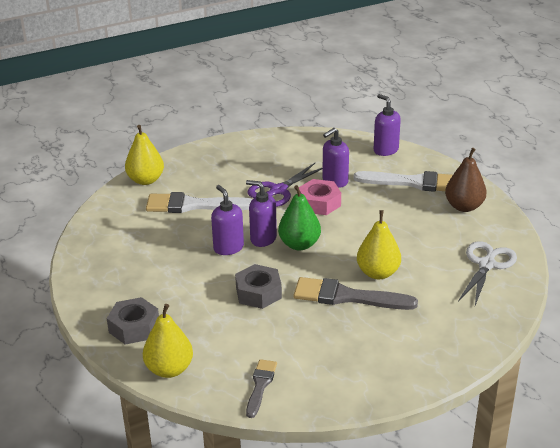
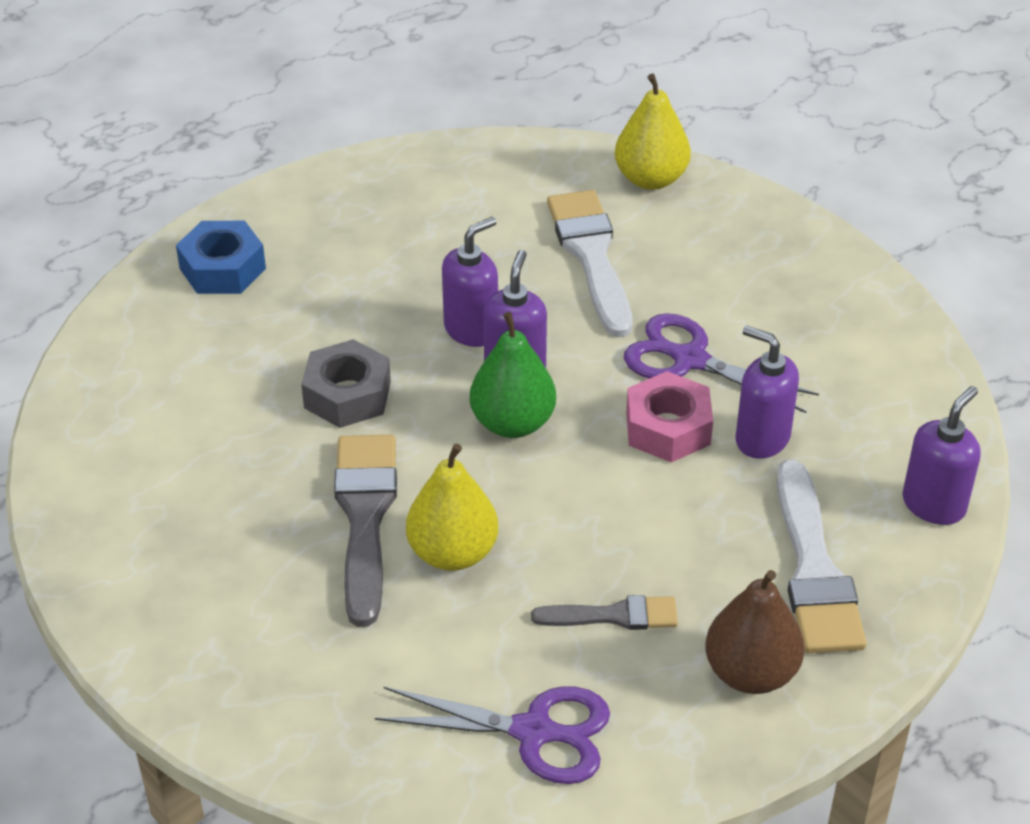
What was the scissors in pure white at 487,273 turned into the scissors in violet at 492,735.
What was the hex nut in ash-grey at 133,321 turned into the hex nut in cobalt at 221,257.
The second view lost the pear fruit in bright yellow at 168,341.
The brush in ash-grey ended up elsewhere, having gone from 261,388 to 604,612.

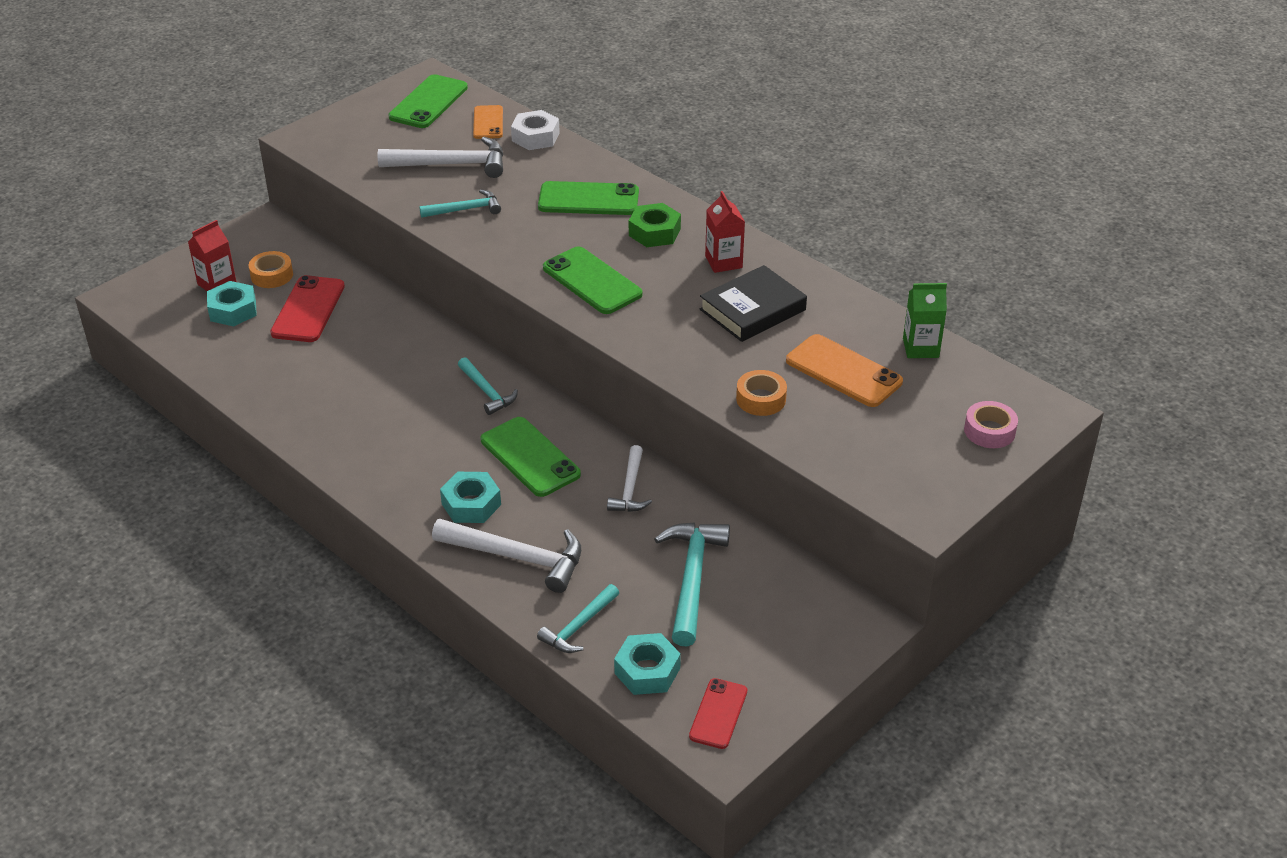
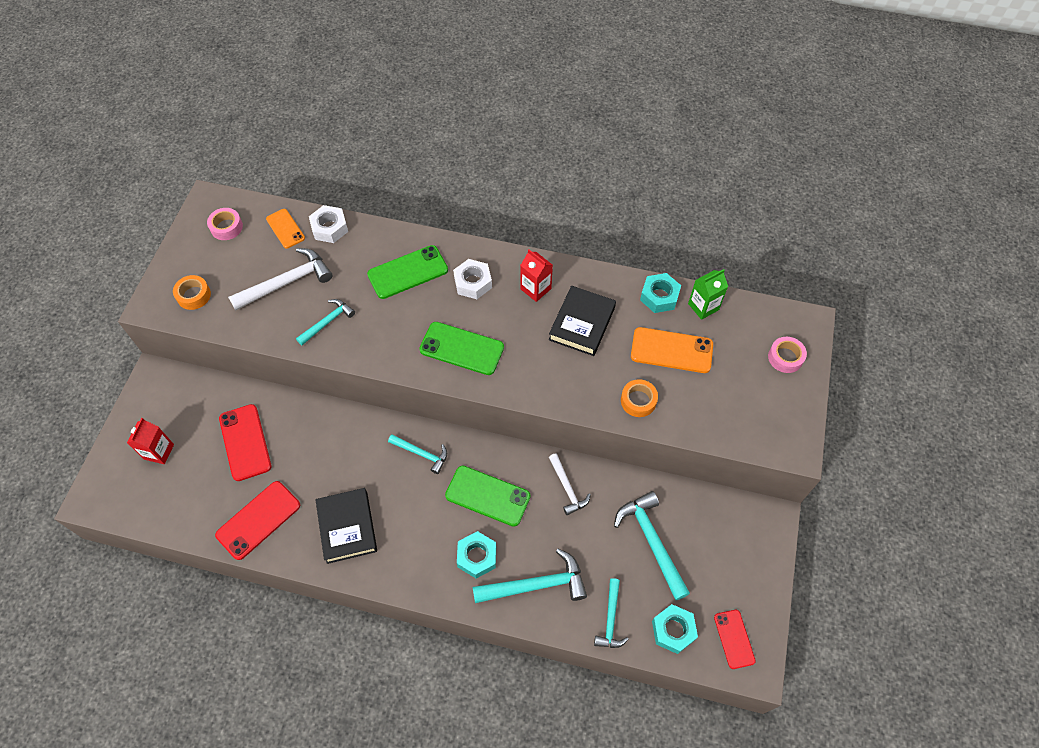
Where the phone in emerald stood at 428,101, the tape in rose-pink came to stand at 225,224.
What was the hex nut in emerald at 655,225 turned into the hex nut in pure white at 472,279.
The tape in orange ended up elsewhere, having gone from 271,269 to 192,292.
The hex nut in turquoise ended up elsewhere, having gone from 232,303 to 660,293.
What was the claw hammer in pure white at 506,556 turned into the claw hammer in turquoise at 530,575.
The second view gained the phone in red at 257,520.
The second view gained the hardcover in ebony at 346,526.

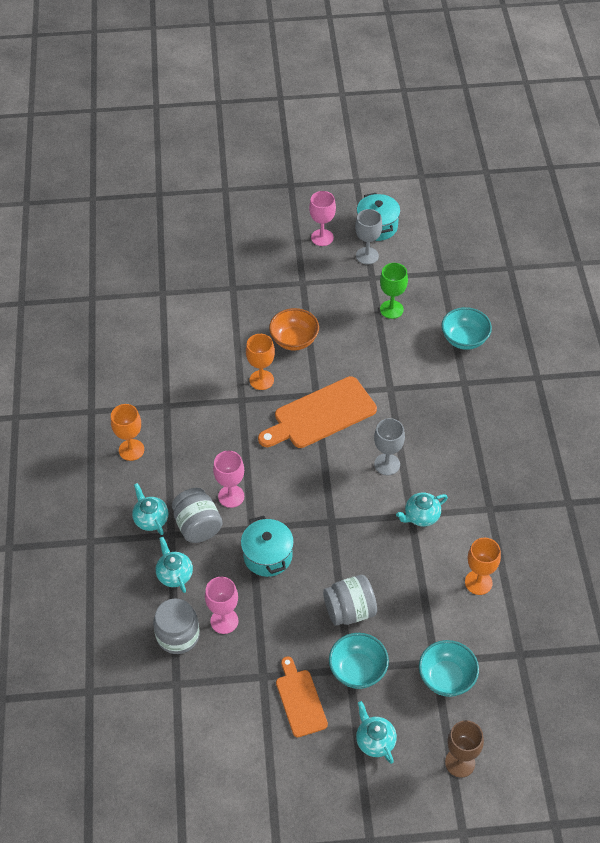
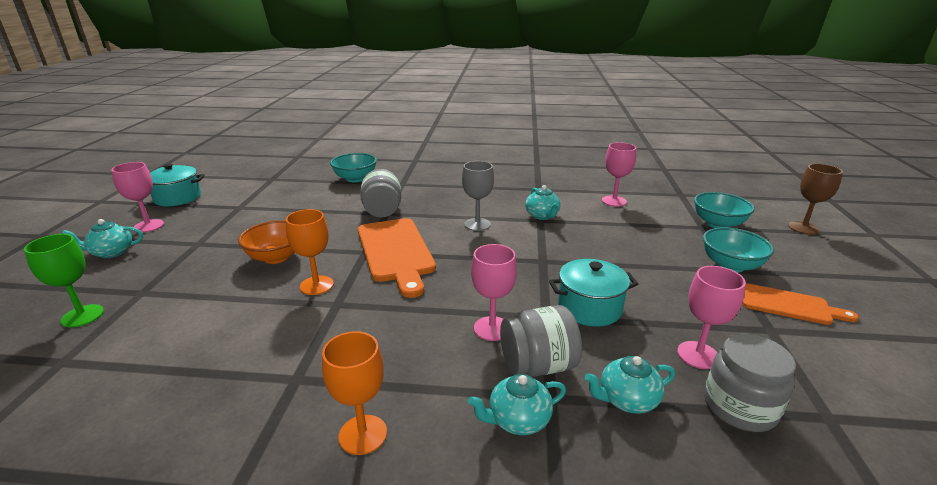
The second view lost the wine glass in ash-grey at 368,237.
The wine glass in emerald ended up elsewhere, having gone from 394,291 to 64,280.
What was the wine glass in orange at 483,566 turned into the wine glass in rose-pink at 619,174.
The preserve jar in ash-grey ended up elsewhere, having gone from 350,600 to 380,193.
The bread board in orange at 302,697 ended up facing another way, 150 degrees counterclockwise from before.
The teapot in turquoise ended up elsewhere, having gone from 376,732 to 102,238.

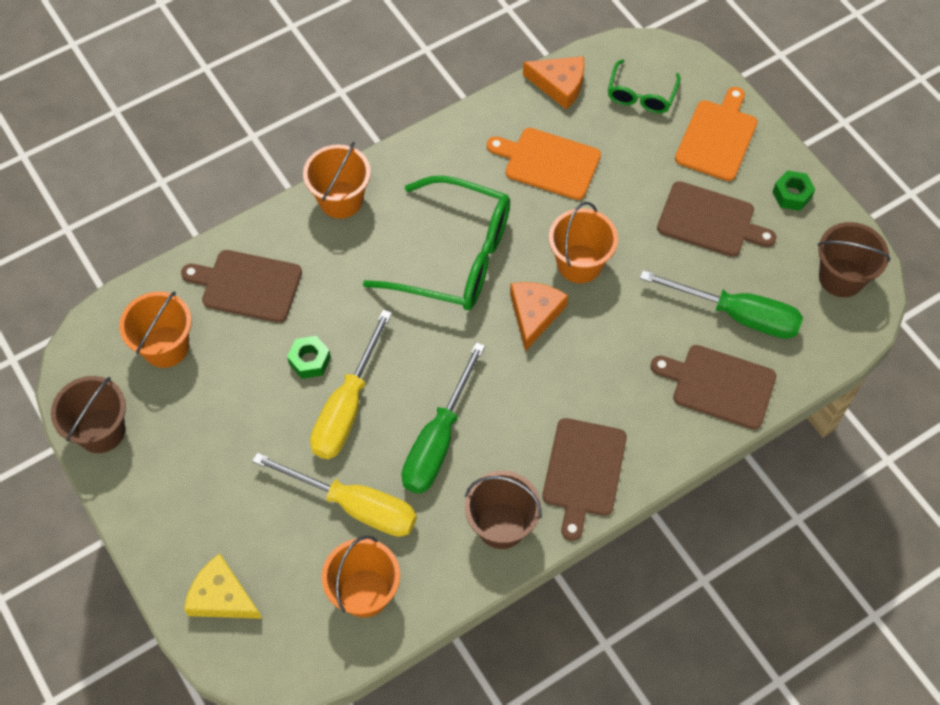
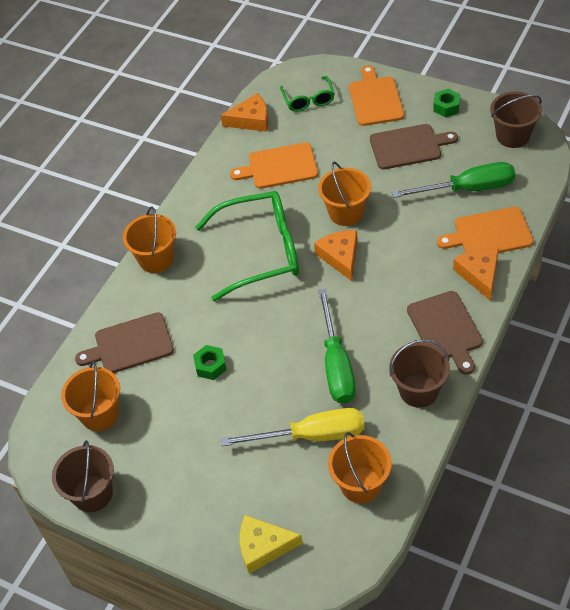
The second view lost the flat screwdriver in bright yellow at 351,384.
What was the bread board in russet at 713,387 turned into the bread board in orange at 485,230.
The second view gained the cheese wedge in orange at 476,274.

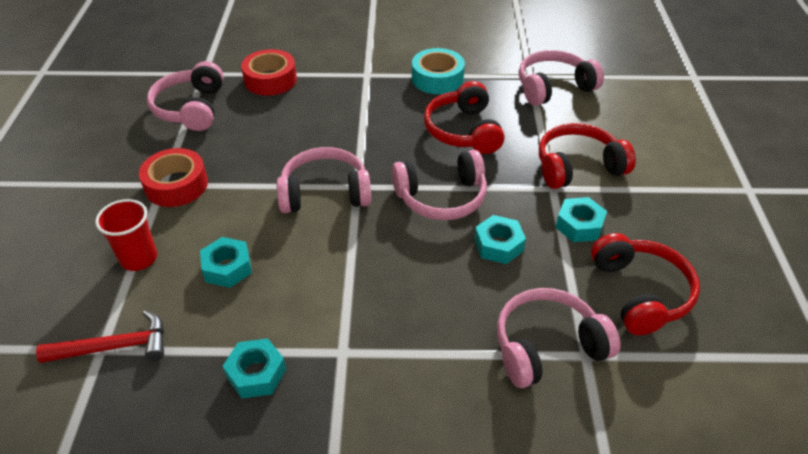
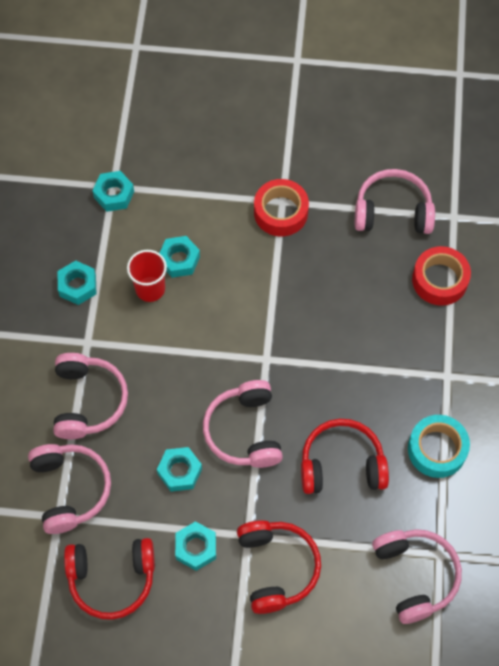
The headphones in rose-pink ended up elsewhere, having gone from 324,180 to 90,396.
The beaker in red ended up elsewhere, having gone from 126,235 to 147,276.
Where the claw hammer in red stood at 100,336, the hex nut in turquoise came to stand at 113,191.

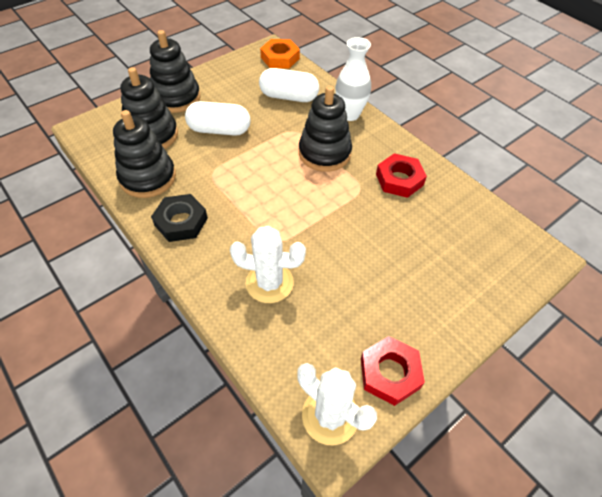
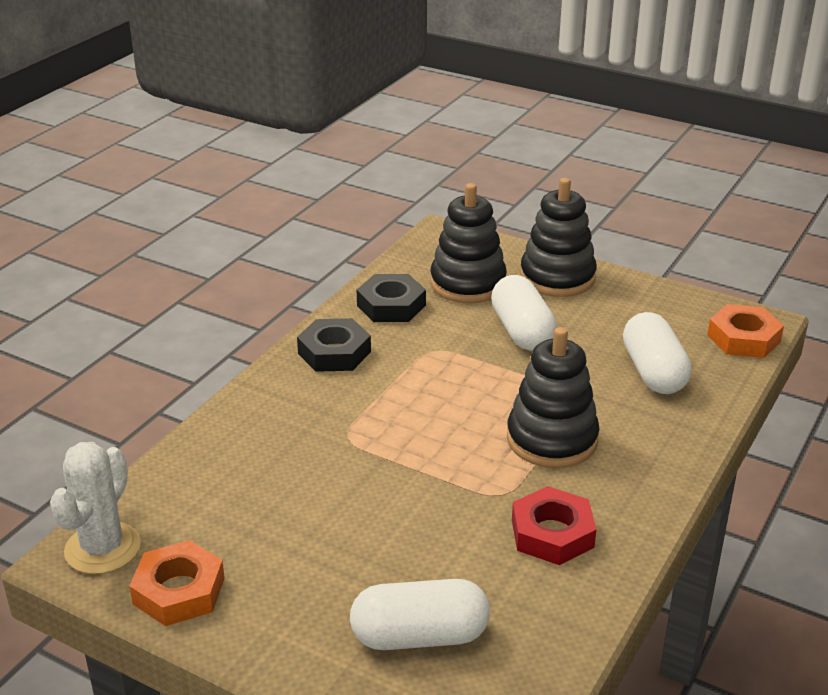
The second view lost the vase in pure white at 353,79.
Where the ring stacker in ebony stood at 144,154, the hex nut in ebony came to stand at 391,298.
The second view lost the prickly plant in pure white at 268,264.
What was the hex nut in red at 393,371 turned into the hex nut in orange at 177,583.
The second view gained the capsule in pure white at 420,614.

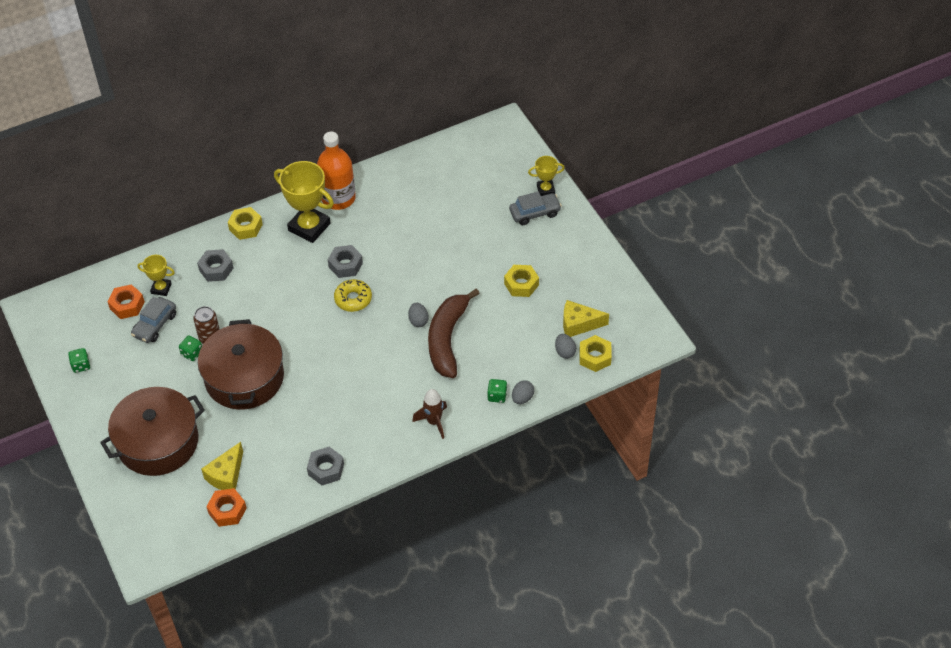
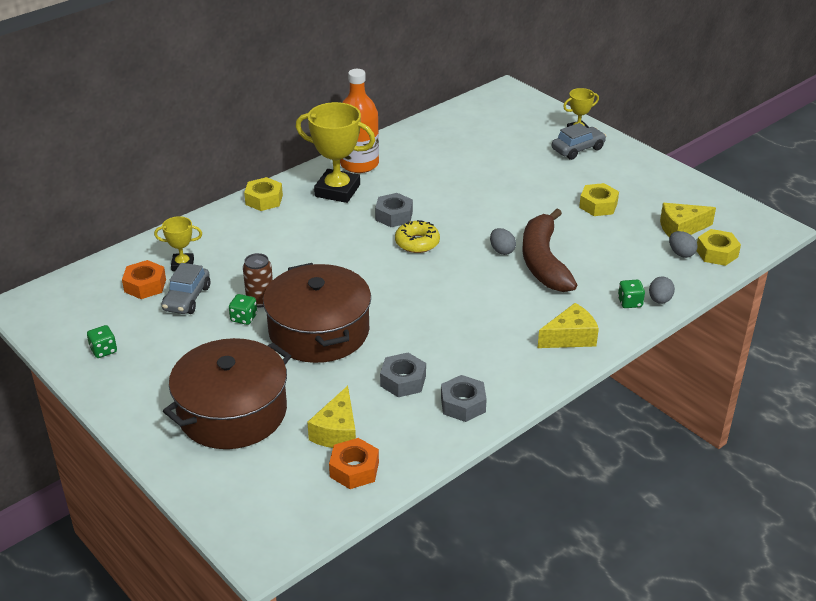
The hex nut in ash-grey ended up elsewhere, having gone from 215,265 to 403,375.
Where the spaceship in russet stood at 429,414, the cheese wedge in bright yellow came to stand at 568,325.

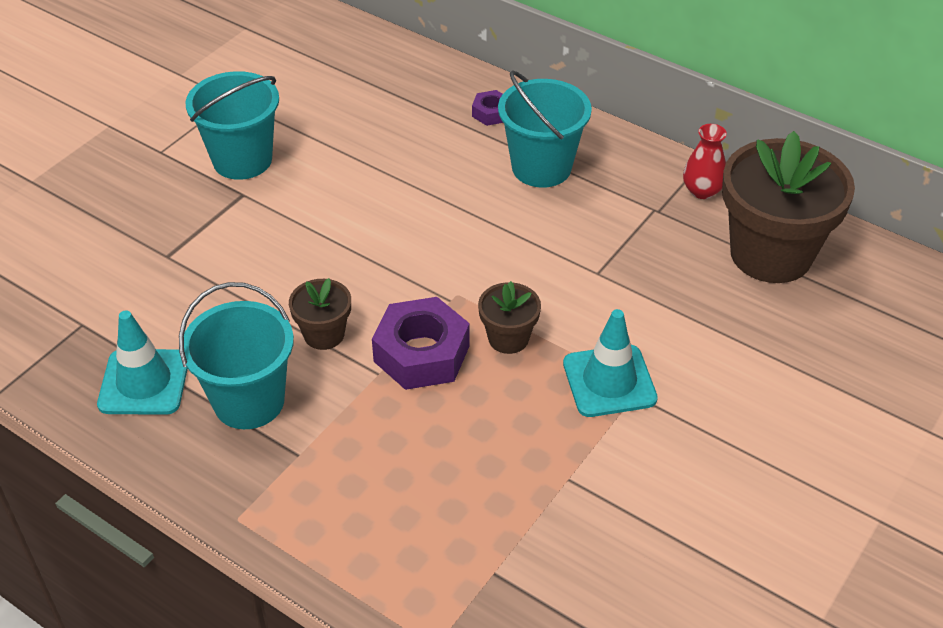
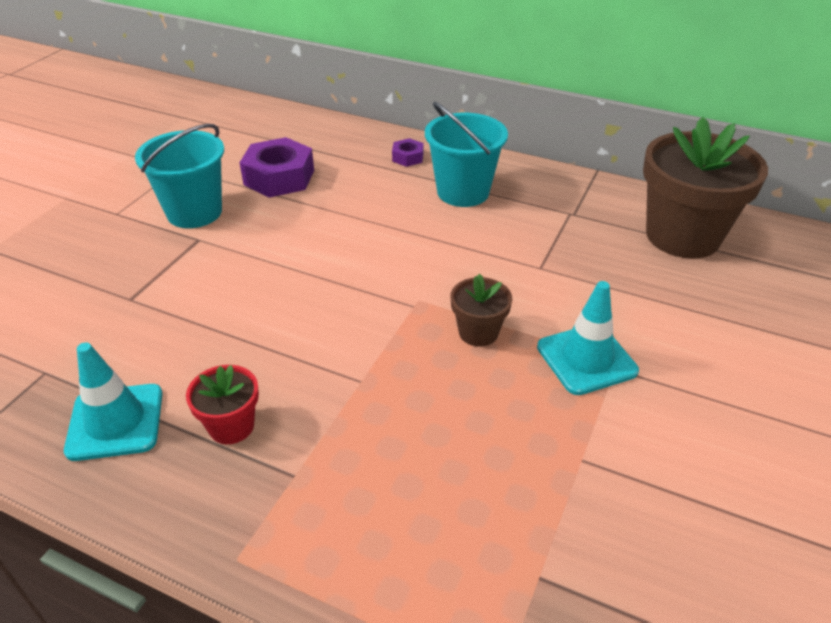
The second view lost the vase in red at 705,161.
The second view lost the plant pot in russet at 320,314.
Where the sand bucket in turquoise stood at 236,355, the plant pot in red came to stand at 222,404.
The hex nut in violet ended up elsewhere, having gone from 421,343 to 277,167.

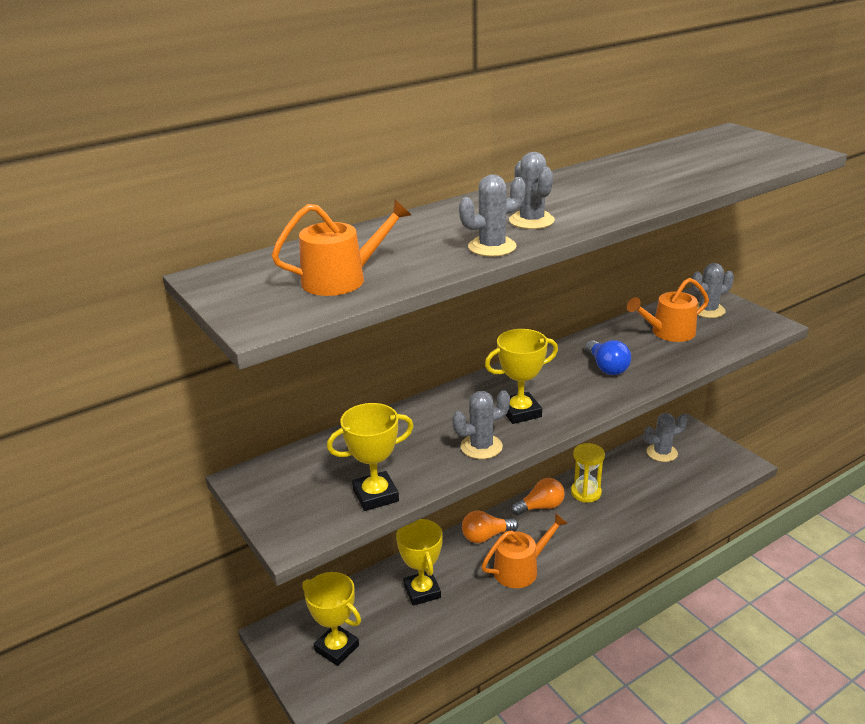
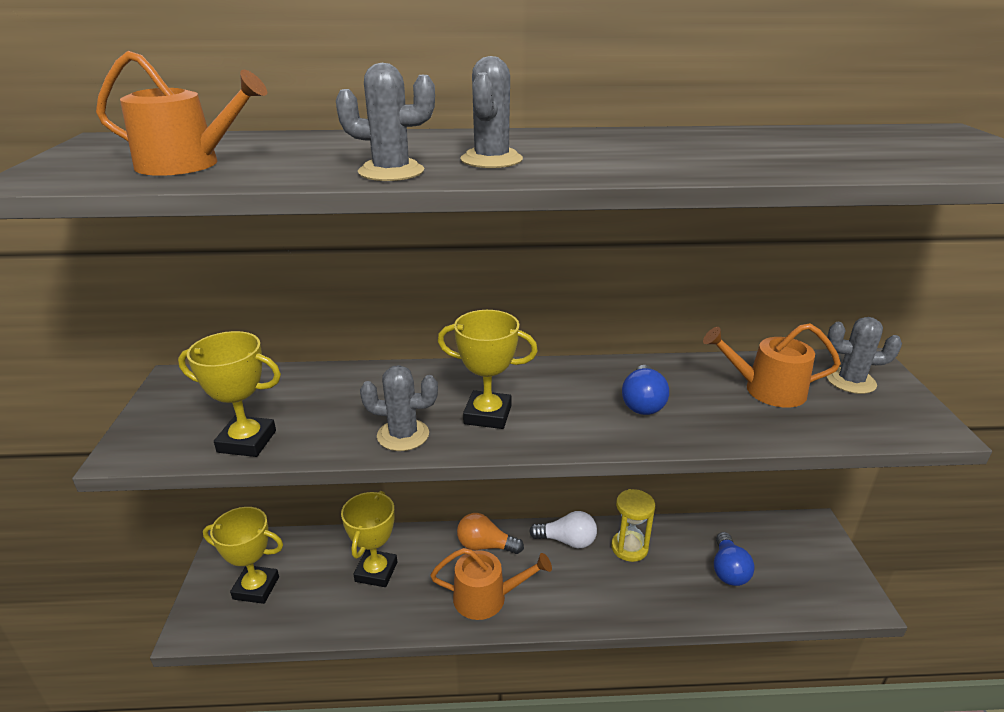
The second view lost the prickly plant in ash-grey at 665,437.
What was the light bulb in orange at 538,497 turned into the light bulb in pure white at 563,529.
The award cup in bright yellow at 331,619 ended up facing another way, 60 degrees counterclockwise from before.
The second view gained the light bulb in cobalt at 734,559.

